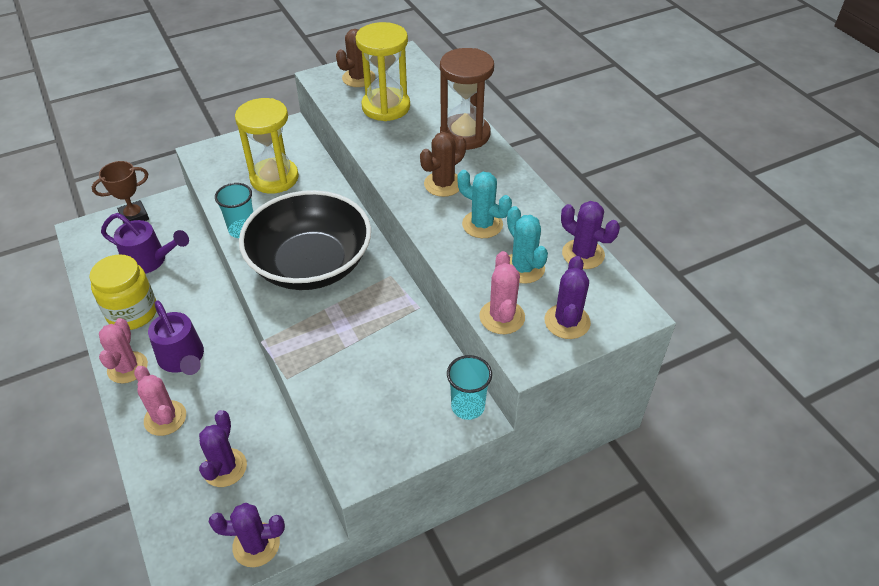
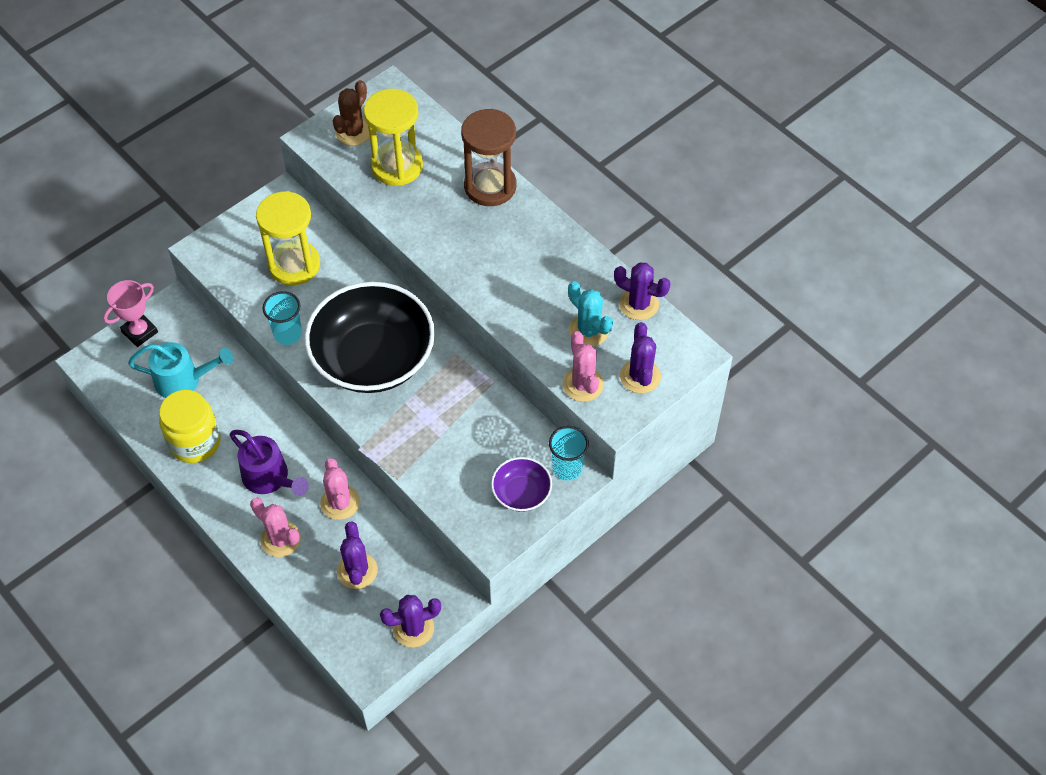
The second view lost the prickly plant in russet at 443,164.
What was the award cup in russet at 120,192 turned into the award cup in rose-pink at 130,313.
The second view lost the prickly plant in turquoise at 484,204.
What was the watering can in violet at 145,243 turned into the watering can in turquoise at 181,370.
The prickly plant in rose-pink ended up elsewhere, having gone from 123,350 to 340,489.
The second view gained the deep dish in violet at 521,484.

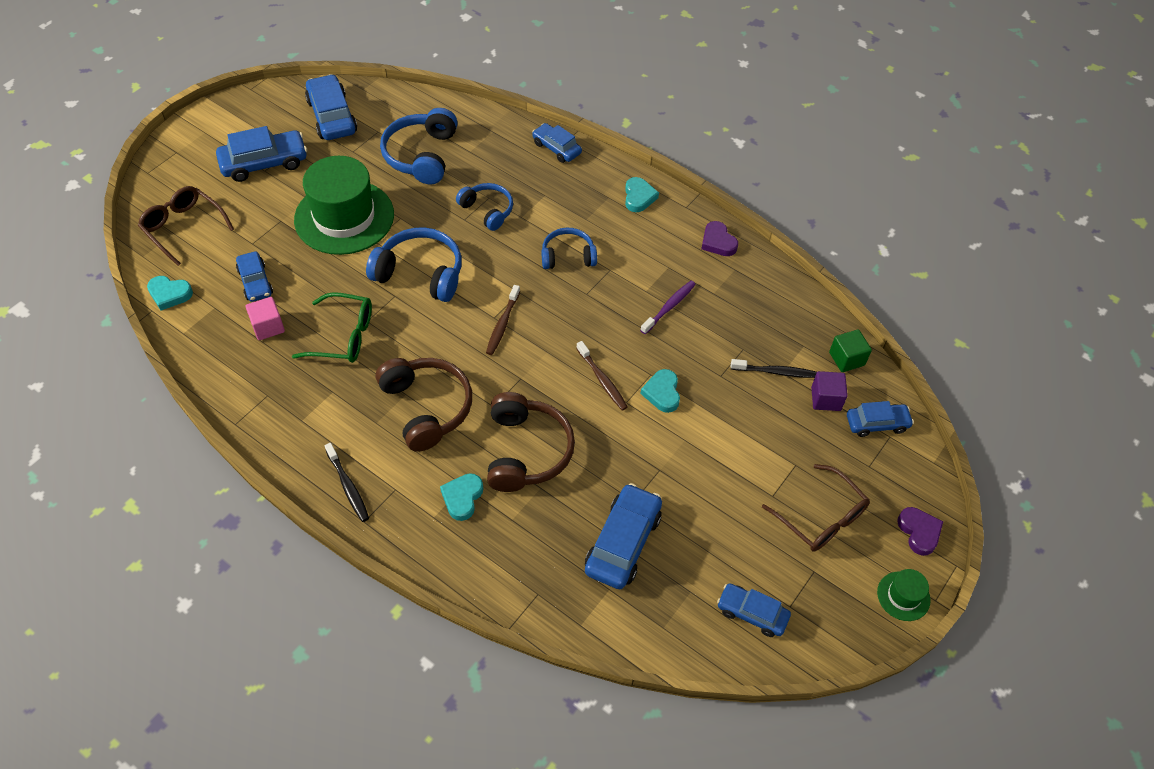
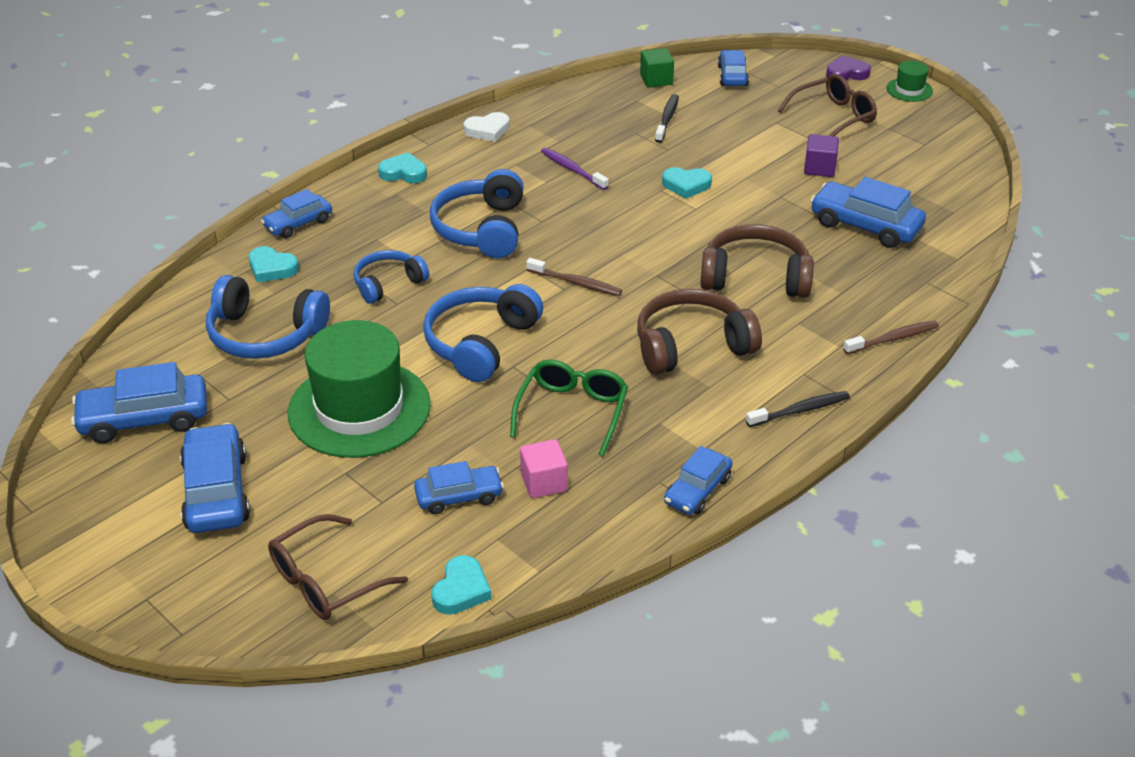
What was the love heart in violet at 719,238 turned into the love heart in pure white at 487,127.
The size of the headphones in cobalt at 569,248 changed by a factor of 1.58.
The dental brush in russet ended up elsewhere, having gone from 602,376 to 891,337.
The block in violet ended up elsewhere, having gone from 829,391 to 821,155.
The love heart in turquoise ended up elsewhere, having gone from 461,497 to 274,264.
The automobile in cobalt ended up elsewhere, having gone from 754,610 to 698,480.

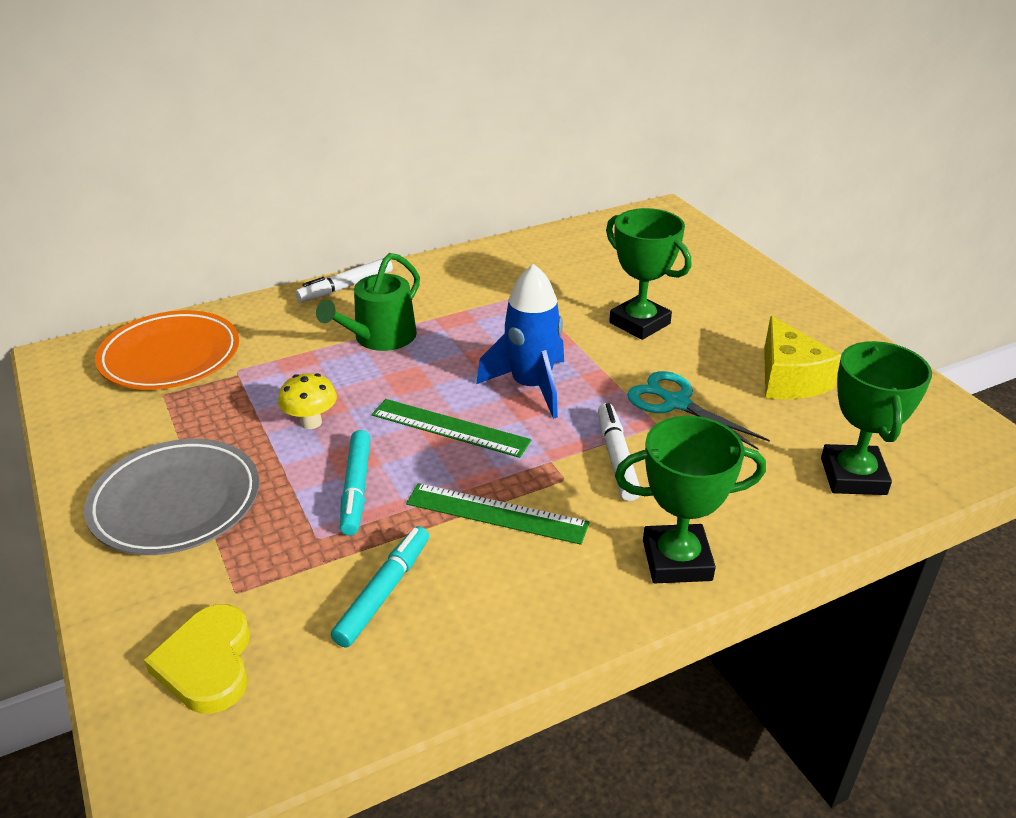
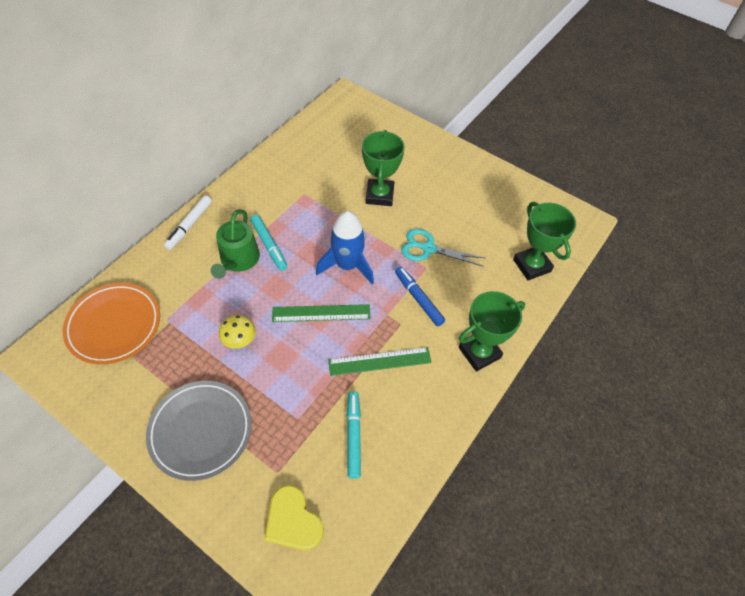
The award cup in emerald at 648,274 ended up facing another way, 75 degrees clockwise from before.
The second view lost the cheese wedge in bright yellow at 802,357.
What was the marker in pure white at 619,452 turned into the marker in cobalt at 420,296.
The marker in turquoise ended up elsewhere, having gone from 355,483 to 268,243.

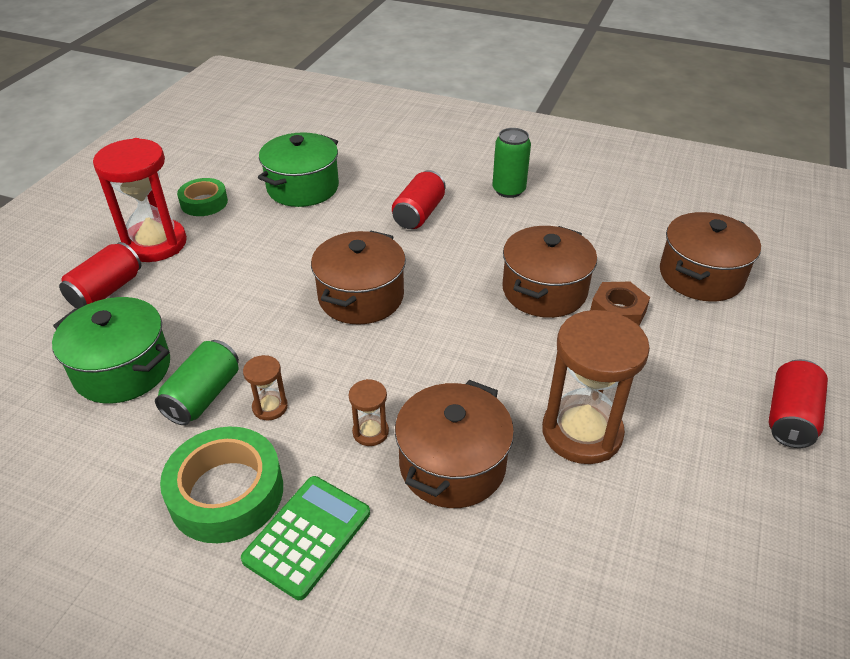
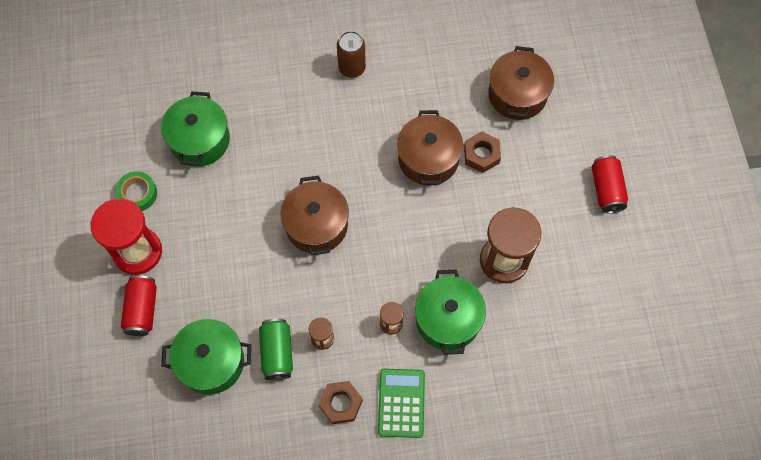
What was the tin in emerald at 511,163 turned into the tin in russet at 351,54.
The second view lost the tin in red at 419,199.
What was the cooking pot in russet at 454,444 turned into the cooking pot in emerald at 450,312.
Where the tape in emerald stood at 221,485, the hex nut in russet came to stand at 341,402.

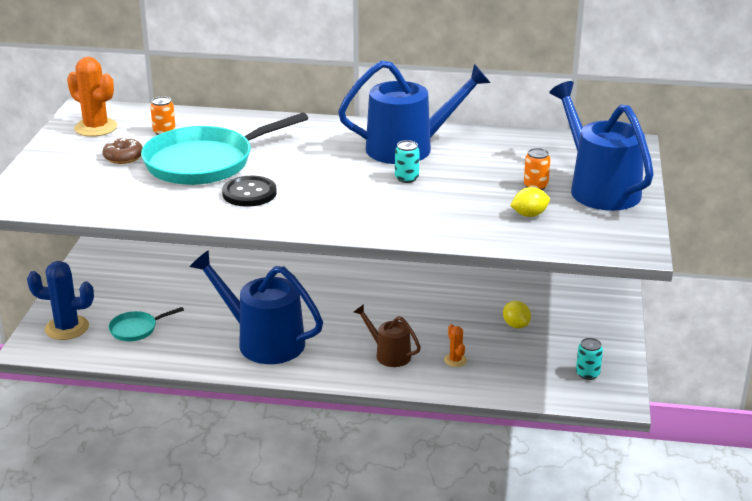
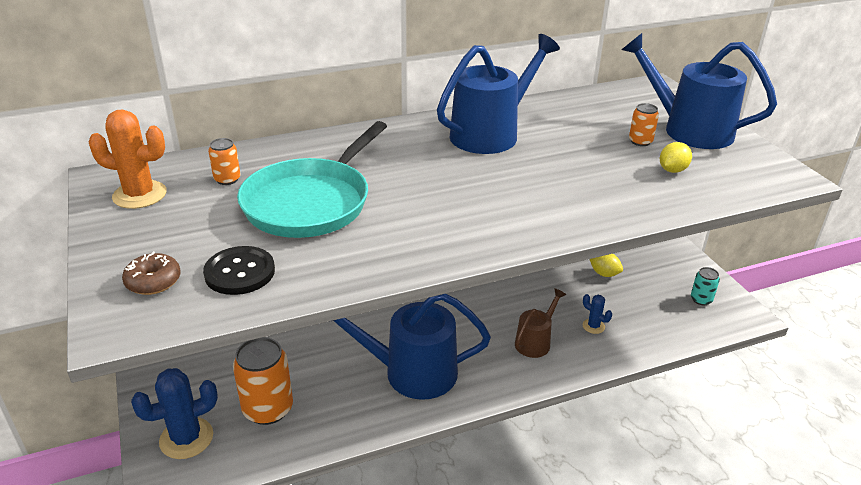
The doughnut in russet ended up elsewhere, having gone from 123,150 to 151,273.
The second view lost the tin in turquoise at 407,161.
The button in ebony ended up elsewhere, having gone from 249,191 to 239,270.
The watering can in russet at 387,335 ended up facing another way, 120 degrees clockwise from before.
Where the frying pan in turquoise stood at 146,324, the tin in orange came to stand at 263,381.
What was the prickly plant in orange at 455,345 turned into the prickly plant in cobalt at 597,314.

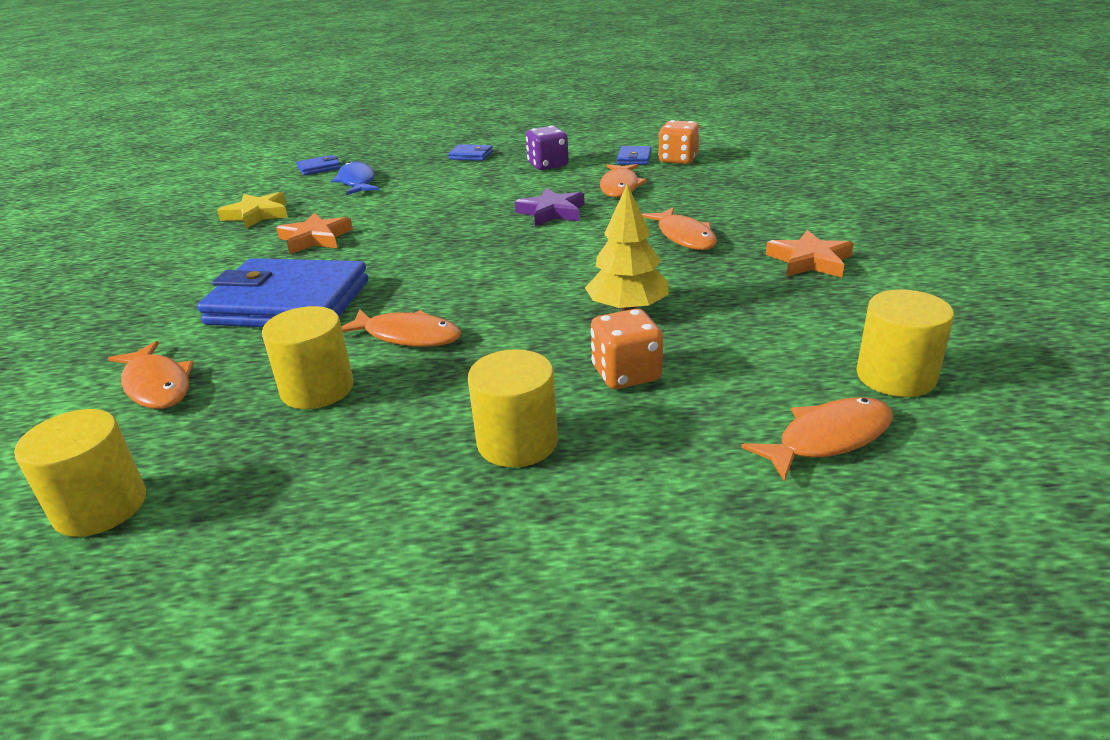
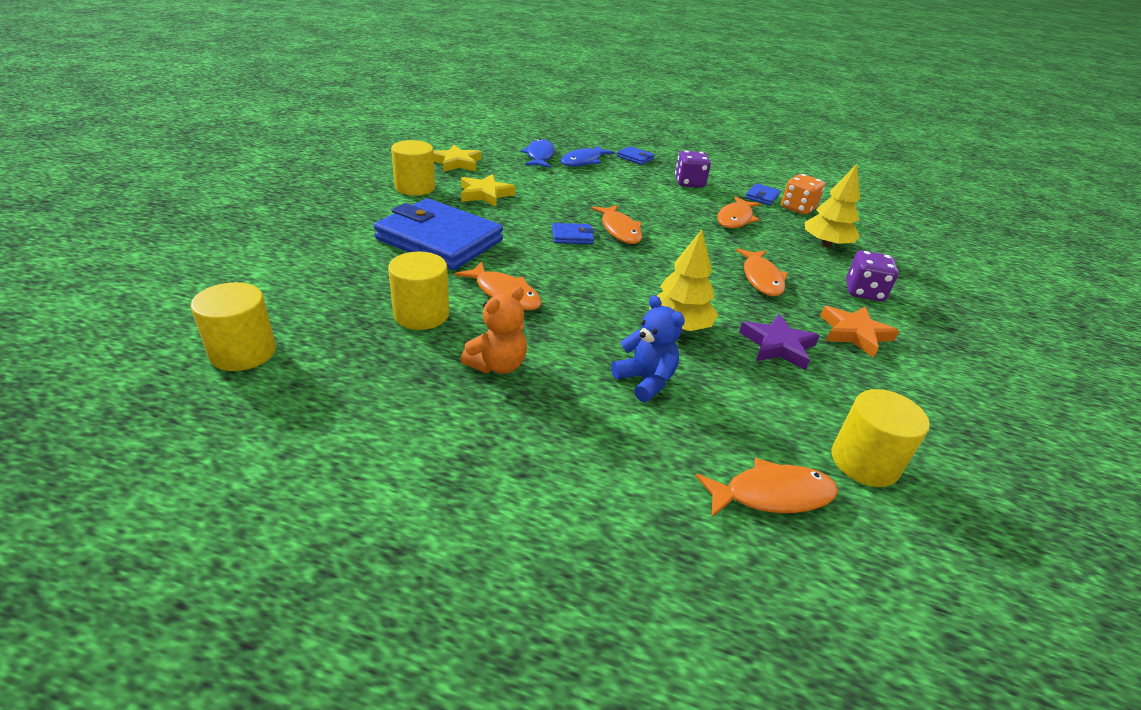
The card wallet in cobalt ended up elsewhere, having gone from 319,165 to 573,233.
The five-pointed star in violet ended up elsewhere, having gone from 550,207 to 779,342.
What was the five-pointed star in orange at 314,233 turned into the five-pointed star in bright yellow at 488,190.
Where the dice in orange stood at 626,349, the teddy bear in cobalt came to stand at 648,348.
The fish figure in orange ended up elsewhere, having gone from 151,375 to 616,224.
The cylinder in bright yellow ended up elsewhere, having gone from 513,408 to 413,168.
The second view gained the fish figure in cobalt at 588,156.
The second view gained the tree in bright yellow at 832,205.
The second view gained the dice in violet at 872,276.
The second view gained the teddy bear in orange at 494,330.

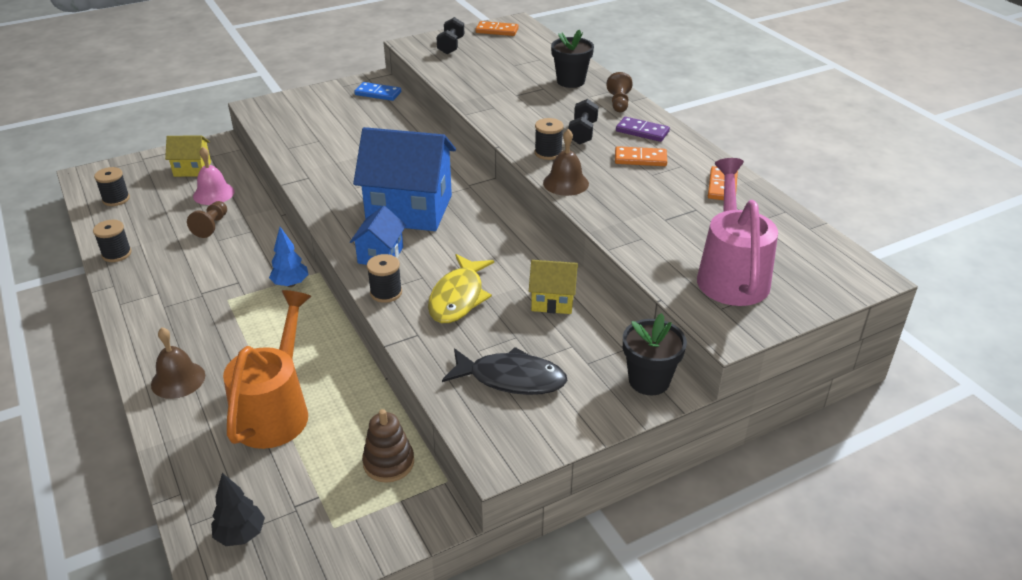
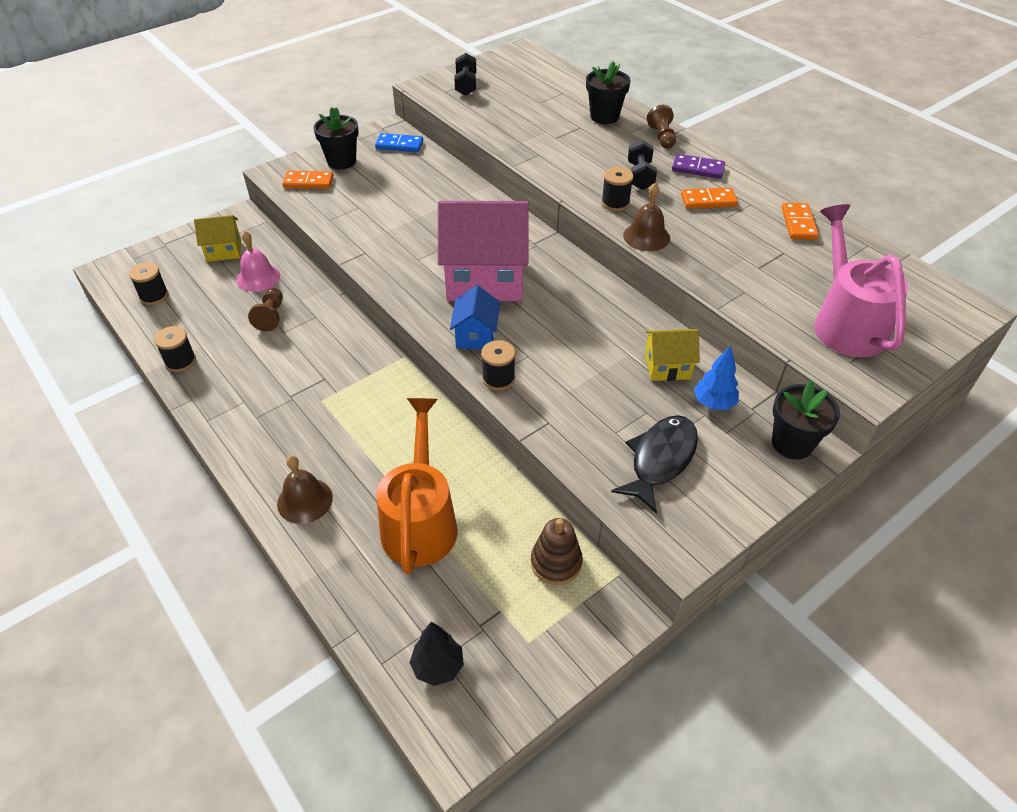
The domino in orange ended up elsewhere, having gone from 497,28 to 308,180.
What was the toy house in cobalt at 404,179 turned into the toy house in rose-pink at 483,251.
The tree in cobalt ended up elsewhere, having gone from 289,257 to 716,377.
The second view lost the fish figure in bright yellow at 461,288.
The fish figure in ebony at 505,371 ended up facing another way, 60 degrees counterclockwise from before.
The second view gained the plant pot in ebony at 336,138.

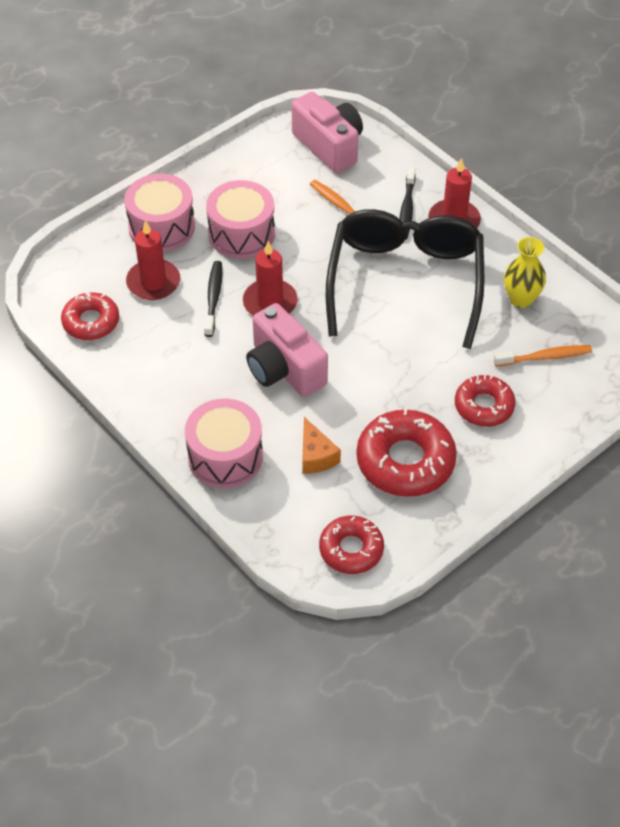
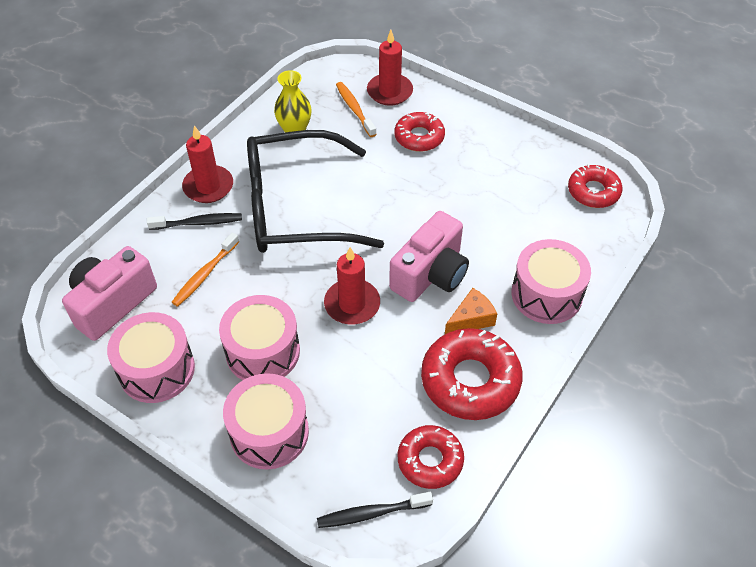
The candle in red ended up elsewhere, having gone from 153,260 to 390,68.
The dental brush in ebony ended up elsewhere, having gone from 213,299 to 375,510.
The doughnut in red ended up elsewhere, having gone from 406,452 to 472,374.
The cheese wedge in orange ended up elsewhere, having gone from 321,445 to 471,311.
The second view gained the snare drum in rose-pink at 151,357.

